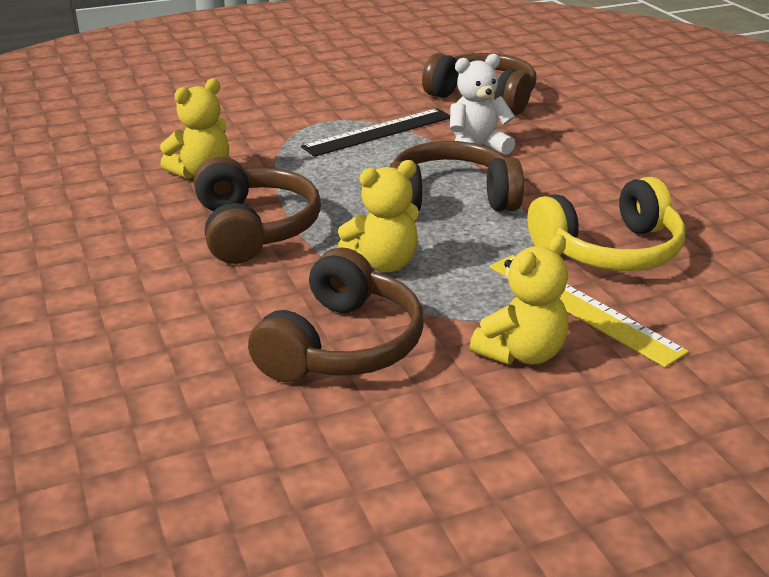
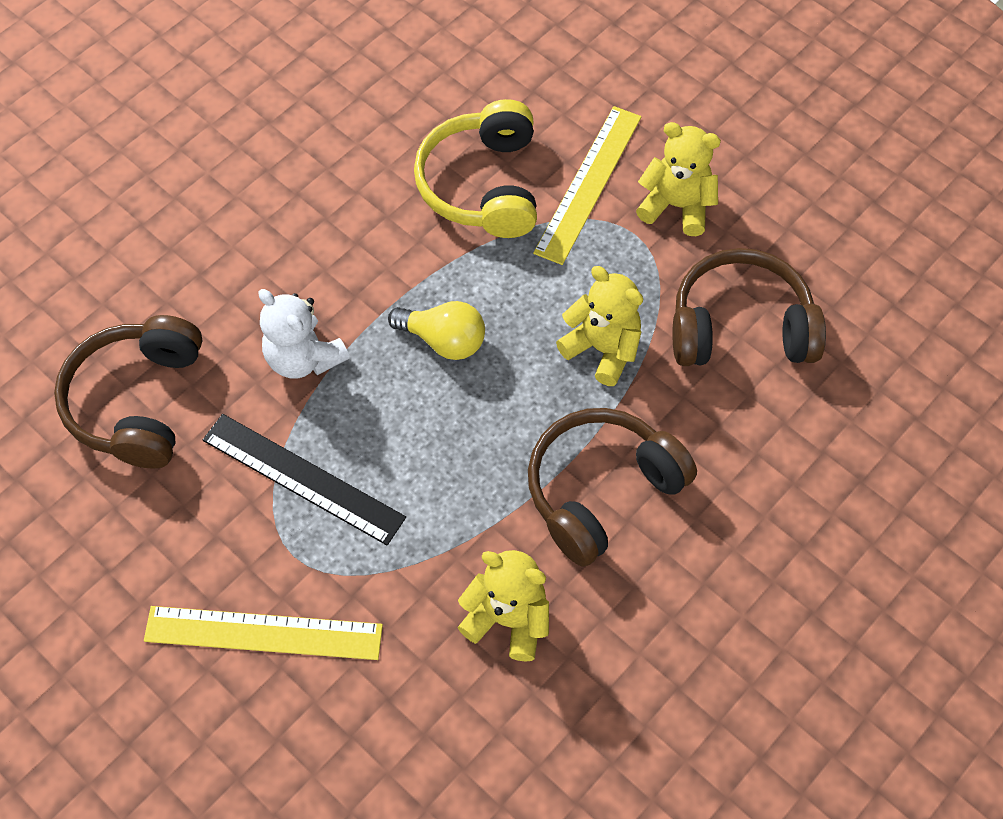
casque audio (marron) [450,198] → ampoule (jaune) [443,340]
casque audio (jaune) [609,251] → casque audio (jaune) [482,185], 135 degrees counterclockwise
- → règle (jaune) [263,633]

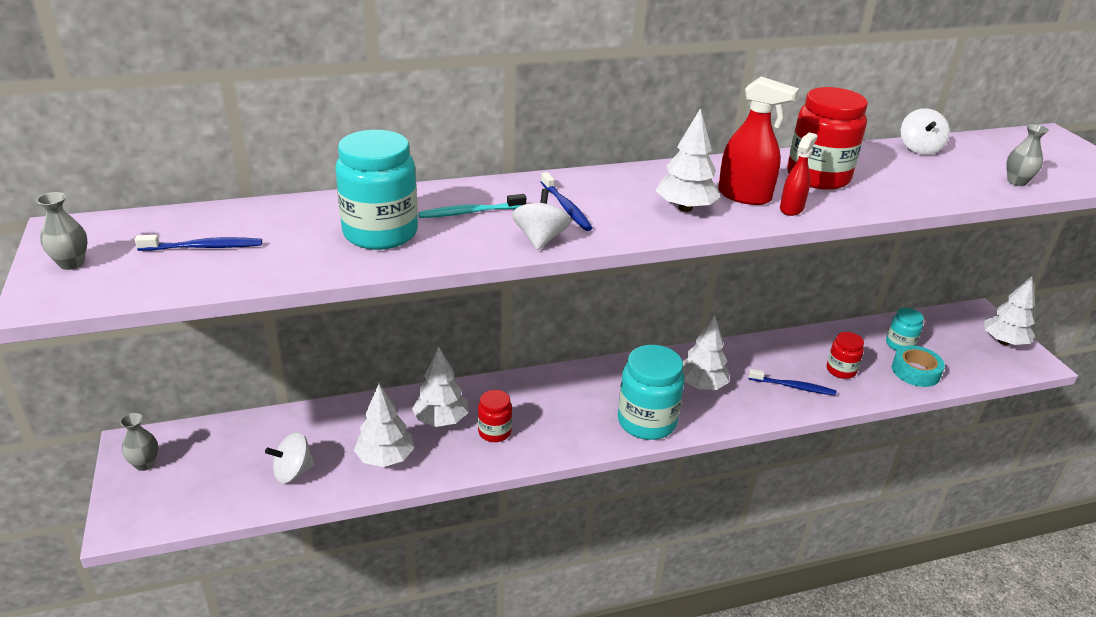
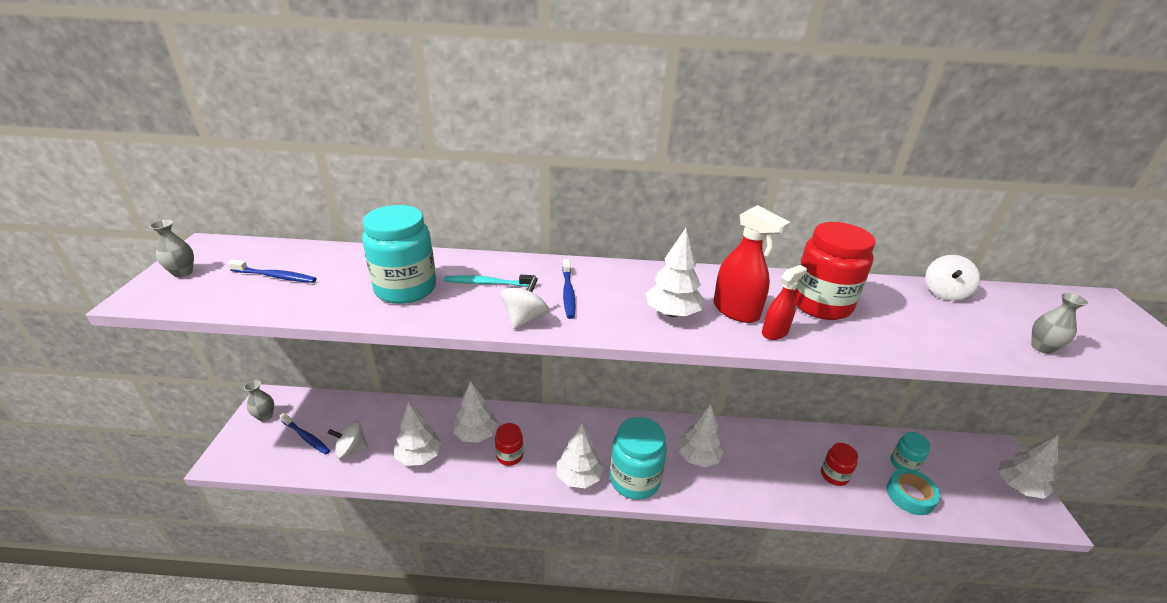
brosse à dents (bleu) [793,386] → brosse à dents (bleu) [306,437], shifted
- → arbre (blanc) [579,477]

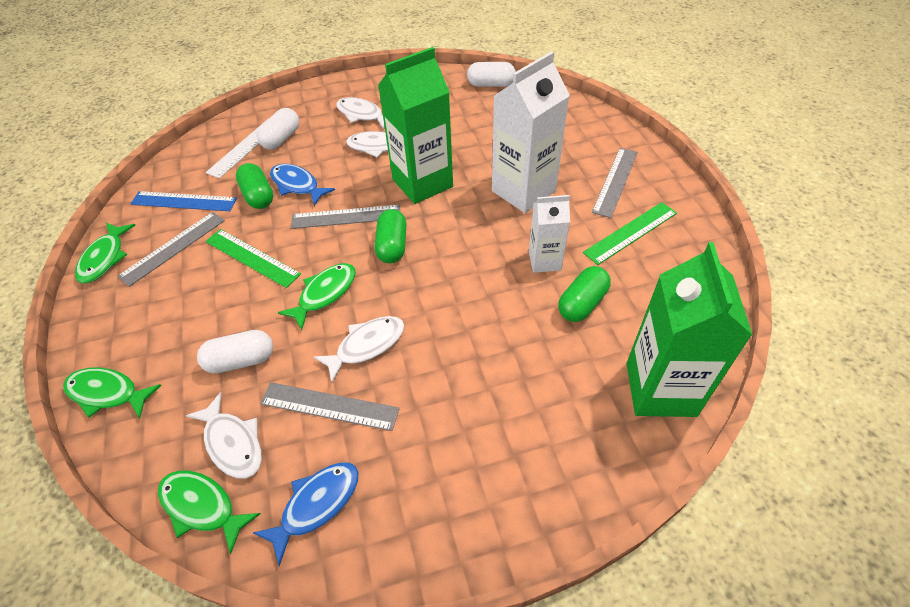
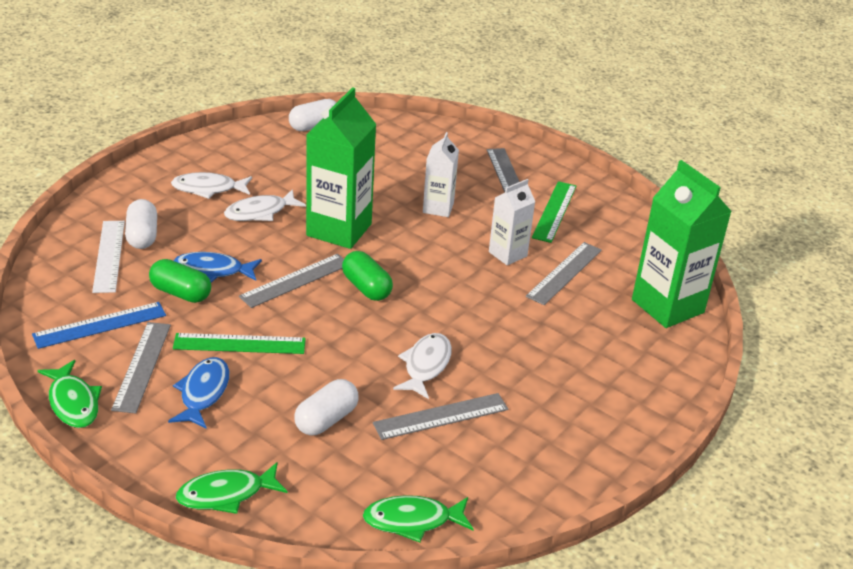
brique de lait (blanc) [523,191] → brique de lait (blanc) [438,208], x0.56
poisson (vert) [324,294] → -
gélule (vert) [582,303] → règle (gris) [564,273]
poisson (blanc) [232,443] → -
poisson (bleu) [316,505] → poisson (bleu) [203,393], shifted

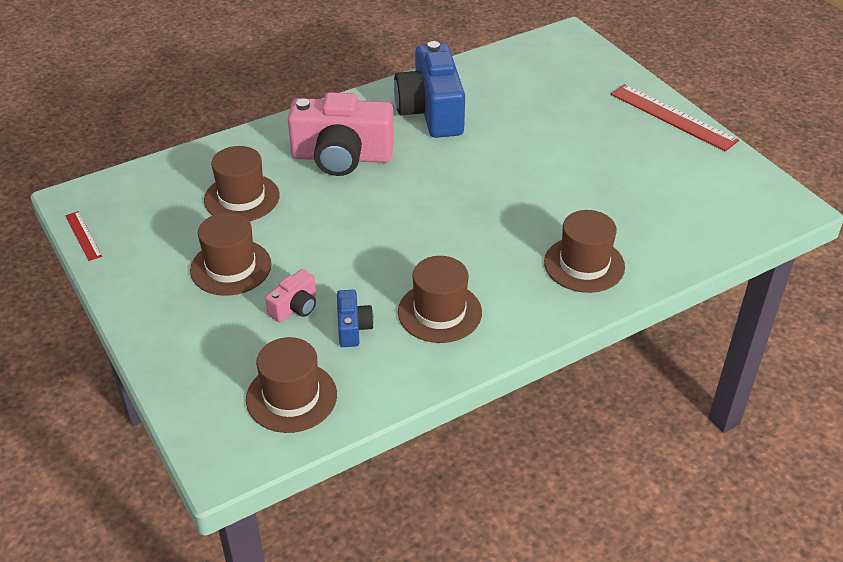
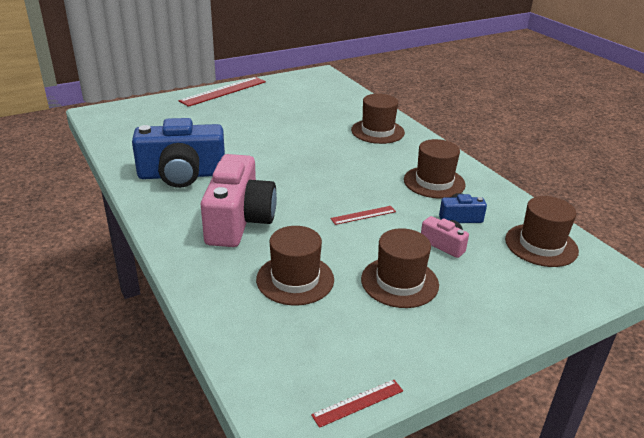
- → règle (rouge) [363,215]

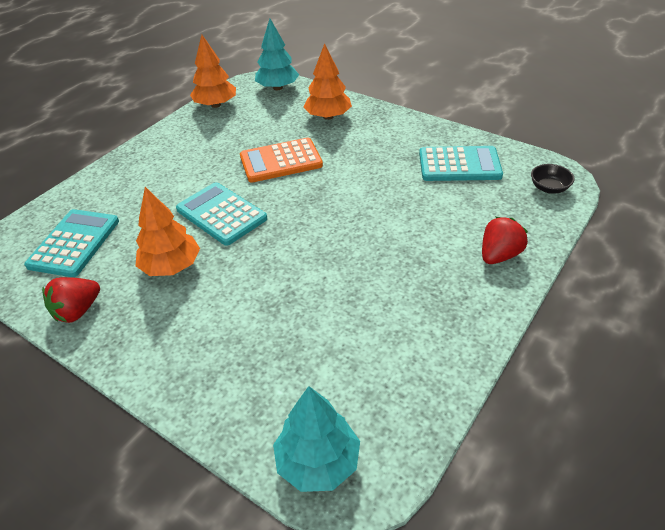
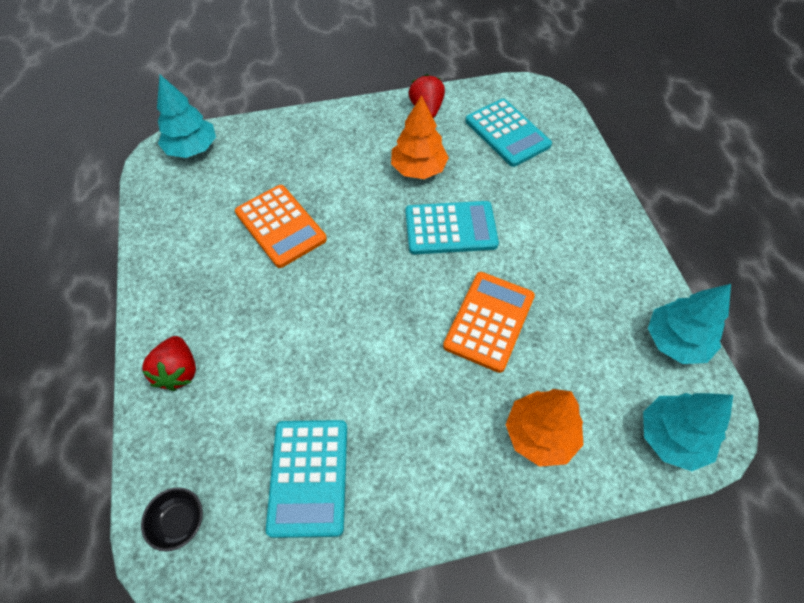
arbre (orange) [216,105] → arbre (turquoise) [675,341]
calculatrice (turquoise) [459,165] → calculatrice (turquoise) [309,477], 45 degrees counterclockwise
- → calculatrice (orange) [280,226]

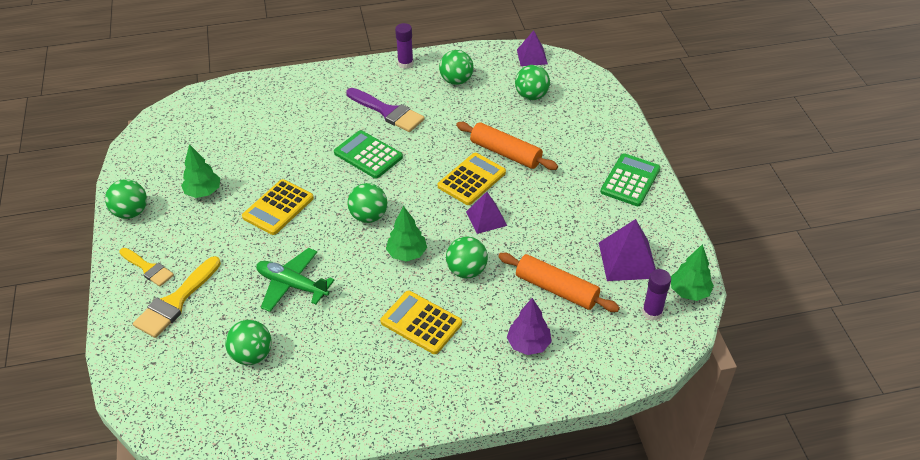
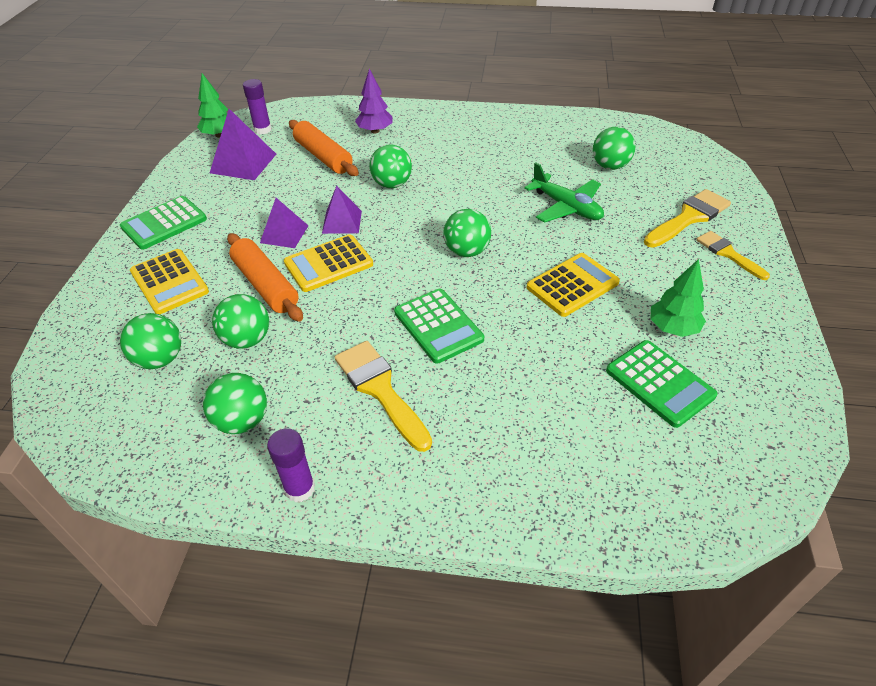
pyramide (violet) [532,56] → pyramide (violet) [284,234], shifted
pinceau (violet) [388,112] → pinceau (jaune) [380,389]
balle (vert) [131,212] → balle (vert) [247,339], shifted
arbre (vert) [407,254] → -
calculatrice (jaune) [421,322] → calculatrice (jaune) [169,282], shifted
- → calculatrice (vert) [659,383]

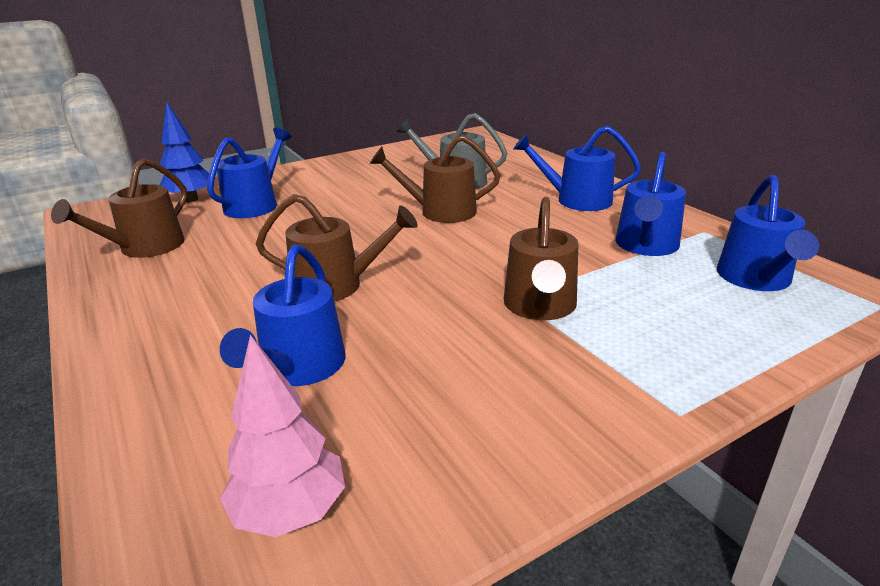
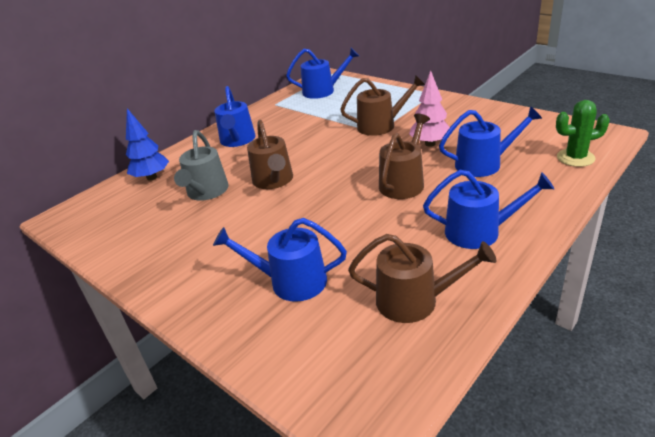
arbre (bleu) [191,199] → arbre (bleu) [152,177], shifted
arrosoir (bleu) [646,245] → arrosoir (bleu) [479,232], shifted
arrosoir (marron) [335,285] → arrosoir (marron) [403,183], 45 degrees clockwise
arbre (rose) [290,511] → arbre (rose) [430,144], shifted
- → cactus (vert) [575,158]

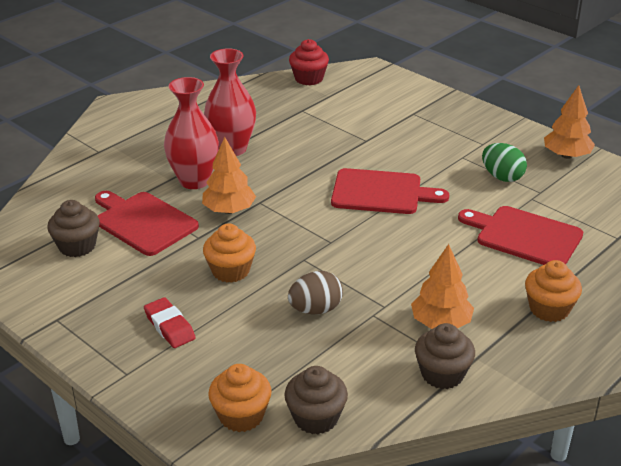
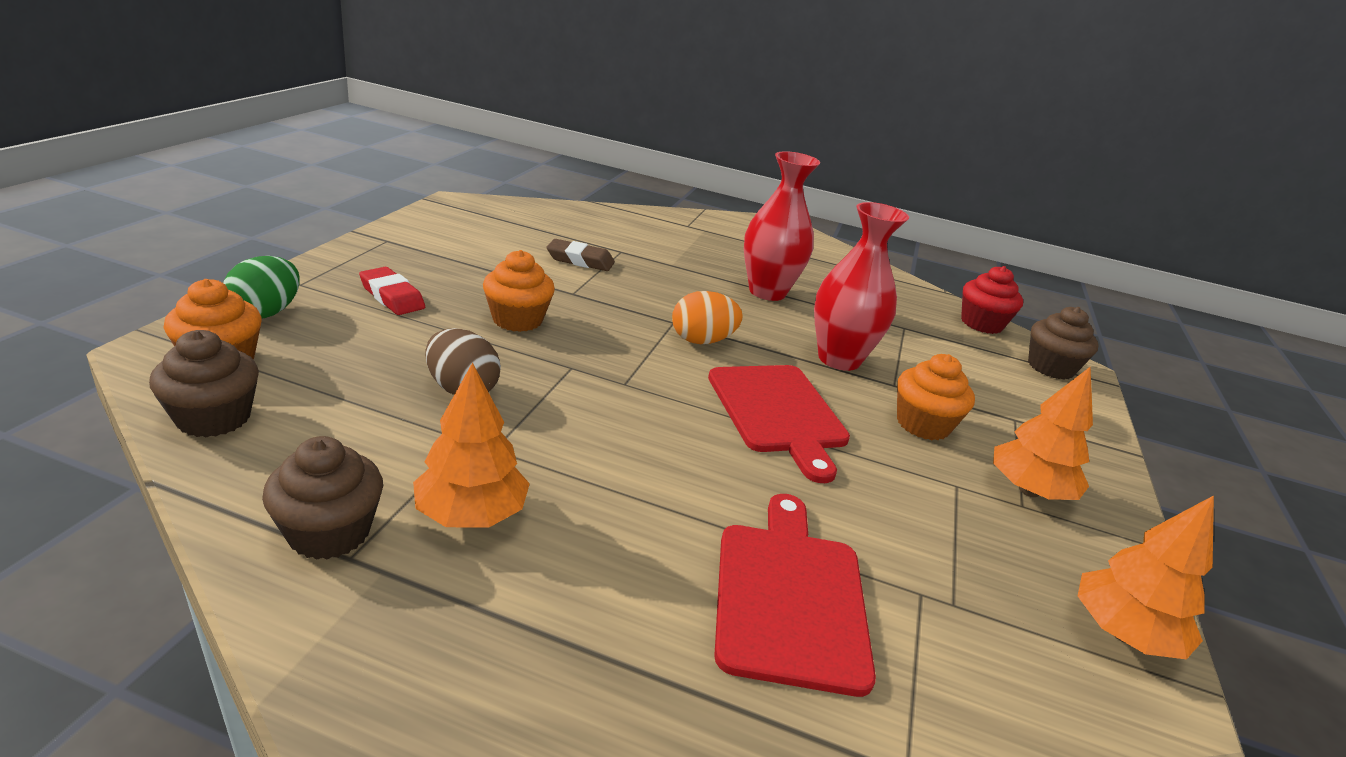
vase (rouge) [194,181] → vase (rouge) [839,359], shifted
arbre (orange) [229,210] → arbre (orange) [1029,490], shifted
œuf (vert) [502,177] → œuf (vert) [266,312], shifted
planche à découper (rouge) [143,222] → gomme (marron) [580,260]
muffin (marron) [77,246] → muffin (marron) [1050,367], shifted
muffin (orange) [549,309] → muffin (orange) [923,424], shifted
gomme (rouge) [169,326] → gomme (rouge) [392,296], 75 degrees counterclockwise
- → œuf (orange) [702,341]

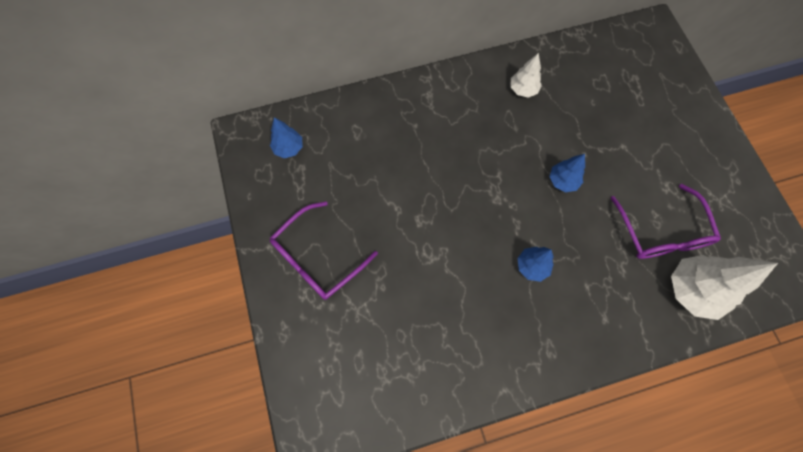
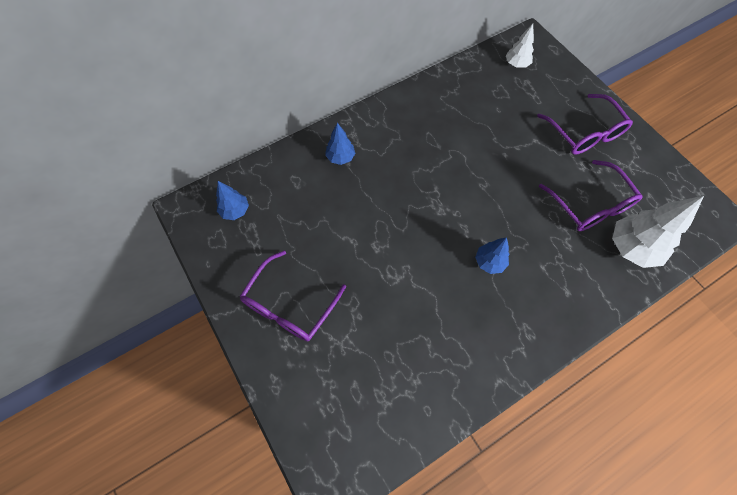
arbre (blanc) [523,90] → arbre (blanc) [516,64], shifted
arbre (bleu) [562,181] → arbre (bleu) [340,157], shifted
- → lunettes (violet) [584,133]

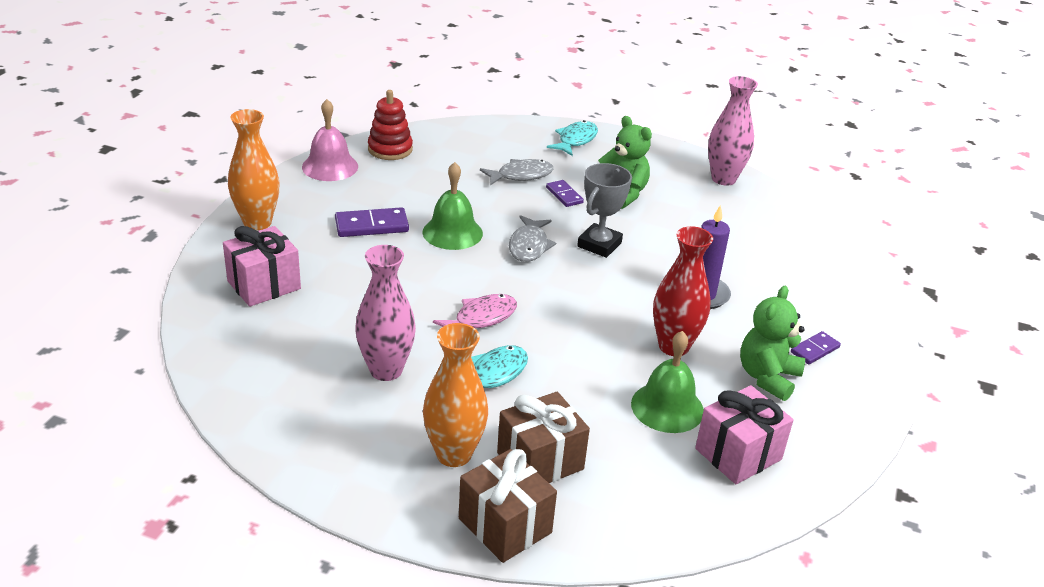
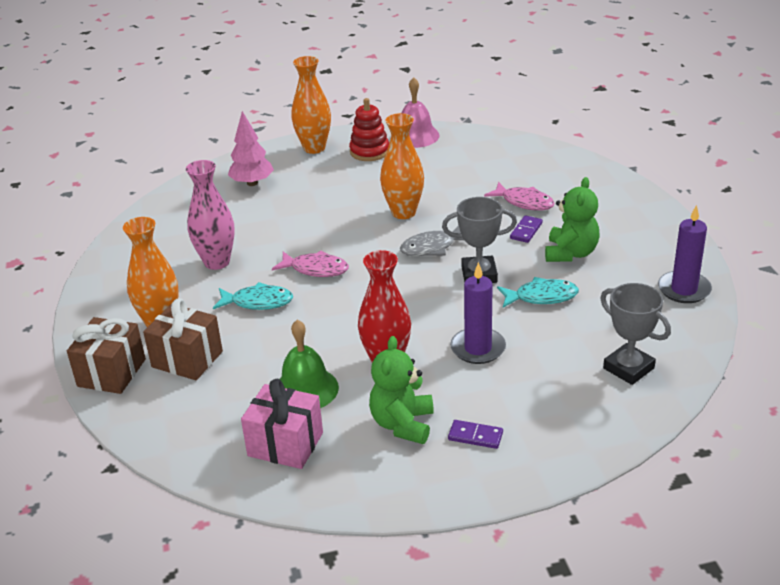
vase (rose) [723,179] → bougie (violet) [684,289]
jouet à empiler (rouge) [390,149] → jouet à empiler (rouge) [369,151], shifted
poisson (turquoise) [575,140] → poisson (turquoise) [541,297], shifted
poisson (gris) [521,175] → poisson (rose) [524,202]
cloche (vert) [452,232] → vase (orange) [403,212]
domino (violet) [371,225] → -
cadeau (rose) [264,285] → arbre (rose) [252,183]
ours en peluche (vert) [767,377] → ours en peluche (vert) [402,424], 75 degrees counterclockwise
- → trophée (gris) [628,368]

